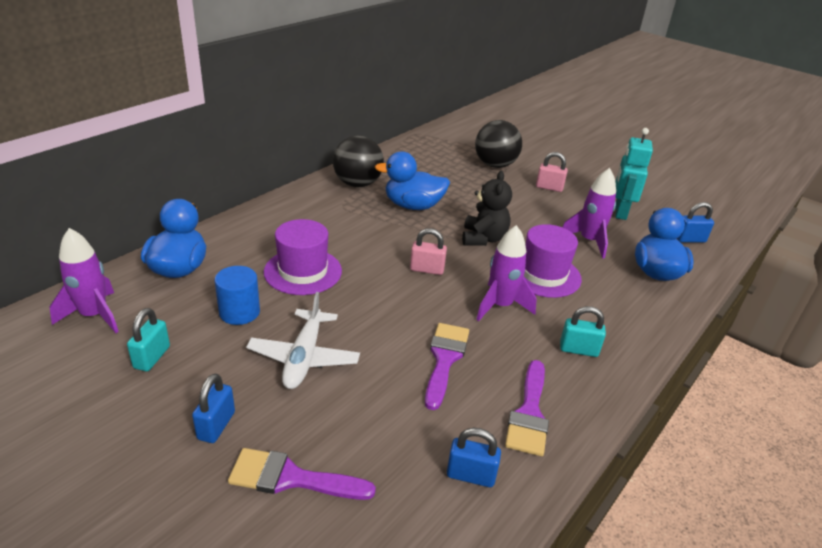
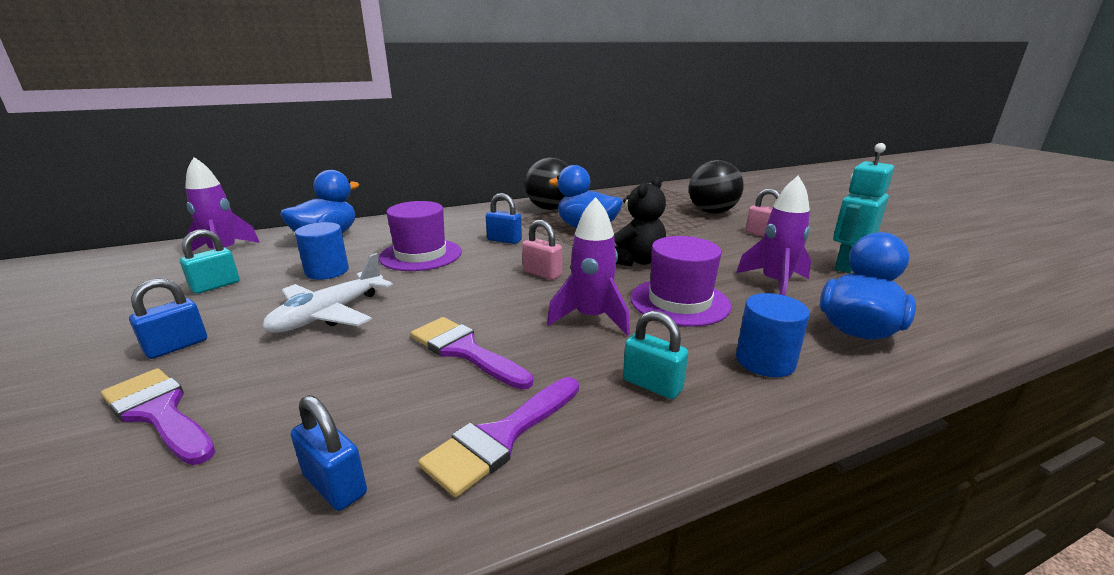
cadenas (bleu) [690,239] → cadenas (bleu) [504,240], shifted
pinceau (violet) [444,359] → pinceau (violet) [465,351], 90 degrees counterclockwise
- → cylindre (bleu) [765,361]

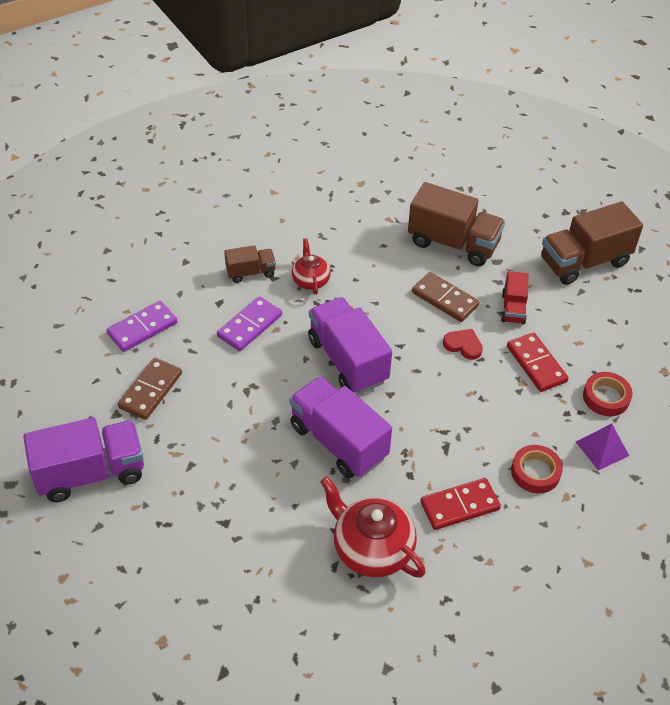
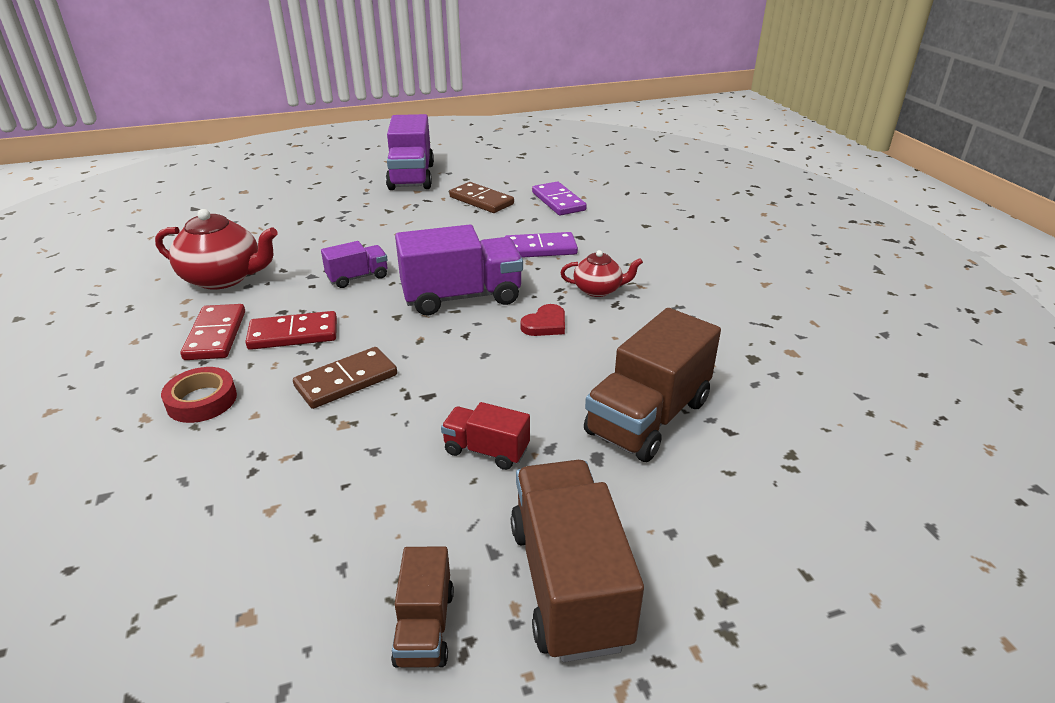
camion (marron) [251,272] → camion (marron) [425,627], shifted
domino (marron) [445,299] → domino (marron) [346,381], shifted
domino (violet) [249,326] → domino (violet) [540,249], 60 degrees counterclockwise
cœur (rouge) [463,345] → cœur (rouge) [545,324], shifted
domino (rouge) [536,364] → domino (rouge) [293,334], shifted
ruban adhésif (rouge) [606,397] → -
camion (violet) [338,442] → camion (violet) [358,277], x0.53
pyramide (violet) [602,448] → -
théière (rouge) [371,549] → théière (rouge) [224,278], 45 degrees clockwise

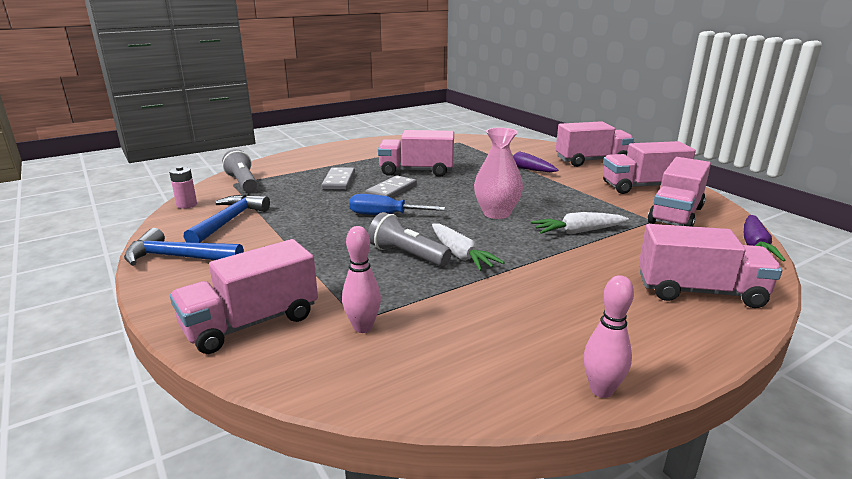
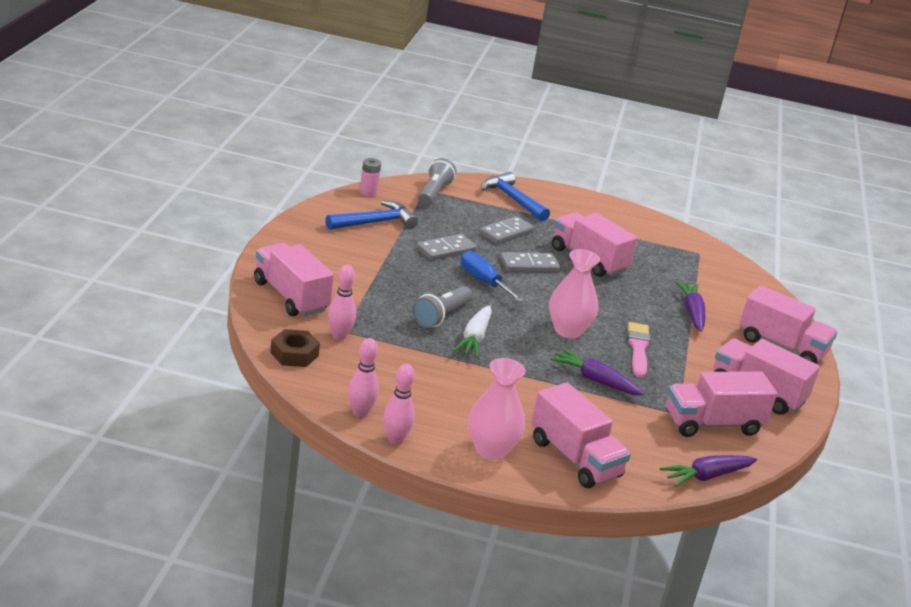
lampe de poche (gris) [407,255] → lampe de poche (gris) [441,316], 135 degrees counterclockwise
carotte (blanc) [578,232] → carotte (violet) [594,380]
marteau (bleu) [178,257] → marteau (bleu) [512,199], shifted
camion (rose) [251,323] → camion (rose) [291,296], 45 degrees clockwise
- → domino (gris) [446,250]
- → pinceau (rose) [638,348]
- → écrou (marron) [294,354]
- → quille (rose) [360,413]
- → vase (rose) [491,450]

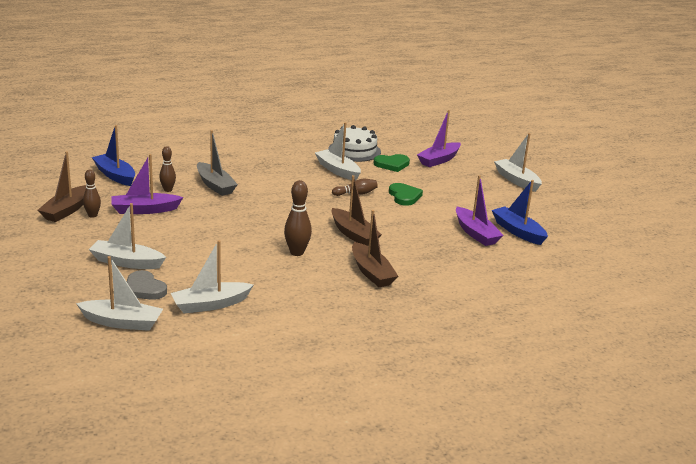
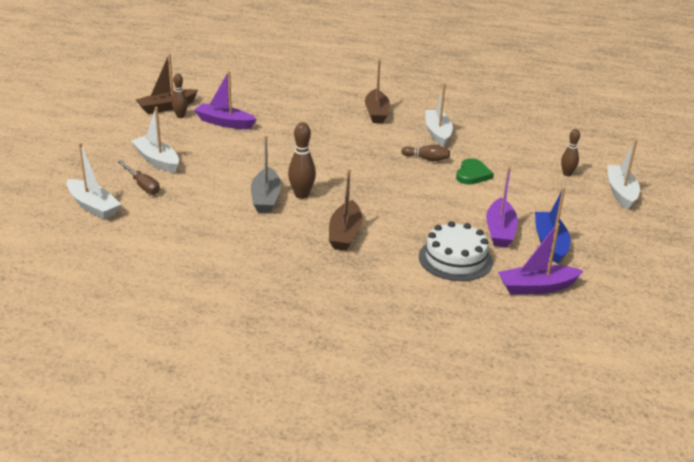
bateau (violet) [439,160] → bateau (violet) [536,287], shifted
bateau (bleu) [115,175] → -
gâteau (blanc) [354,151] → gâteau (blanc) [455,259], shifted
bateau (gris) [215,185] → bateau (gris) [266,198], shifted
quille (marron) [168,190] → quille (marron) [567,174], shifted
cœur (vert) [392,164] → -
bateau (marron) [353,234] → bateau (marron) [376,113], shifted
bateau (blanc) [210,304] → -
cœur (gris) [144,289] → tournevis (marron) [142,185]

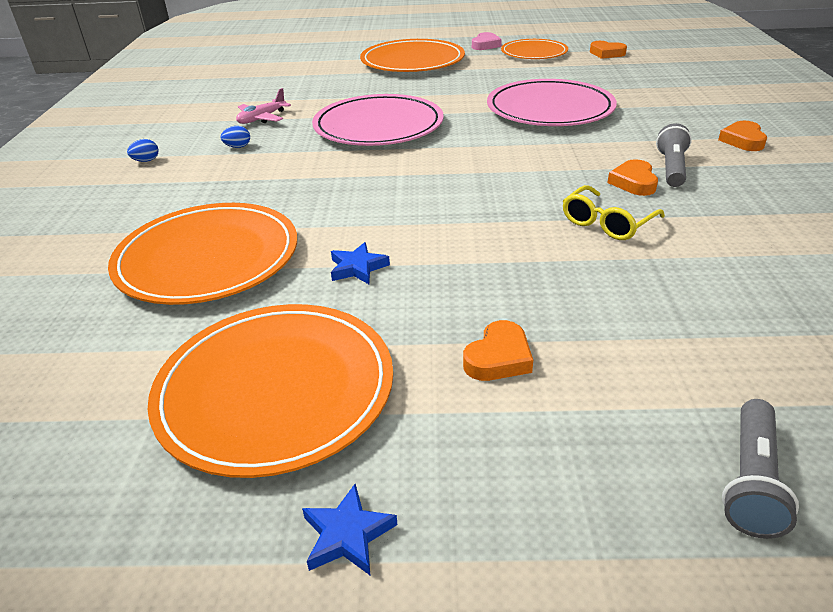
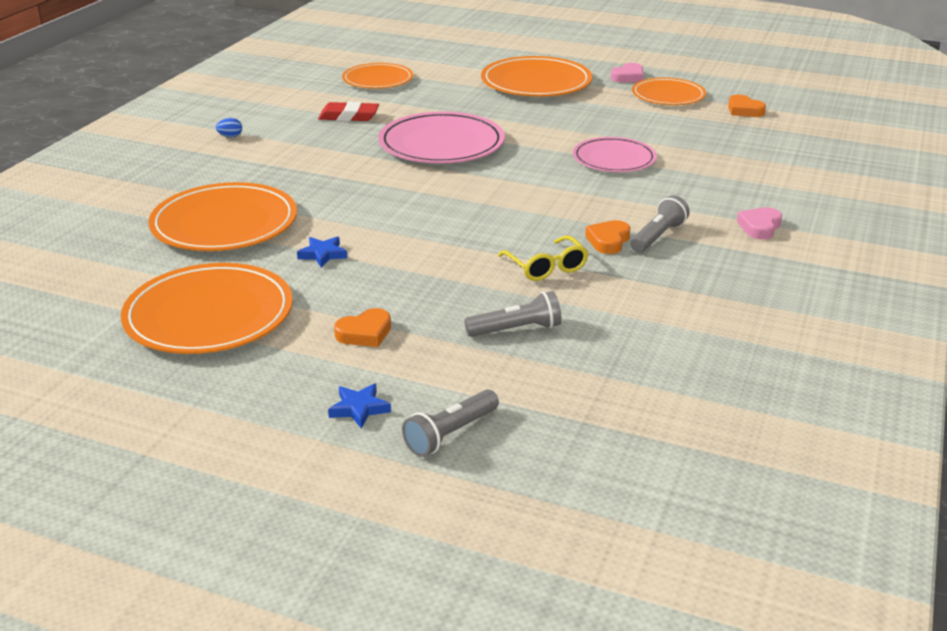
assiette (rose) [550,109] → assiette (rose) [614,159], x0.64
avion (rose) [262,118] → gomme (rouge) [349,116]
cœur (orange) [742,140] → cœur (rose) [759,227]
œuf (bleu) [238,147] → -
lunettes (jaune) [607,222] → lunettes (jaune) [546,267], 90 degrees counterclockwise
étoile (bleu) [347,535] → étoile (bleu) [359,408], shifted
- → assiette (orange) [378,80]
- → lampe de poche (gris) [516,329]

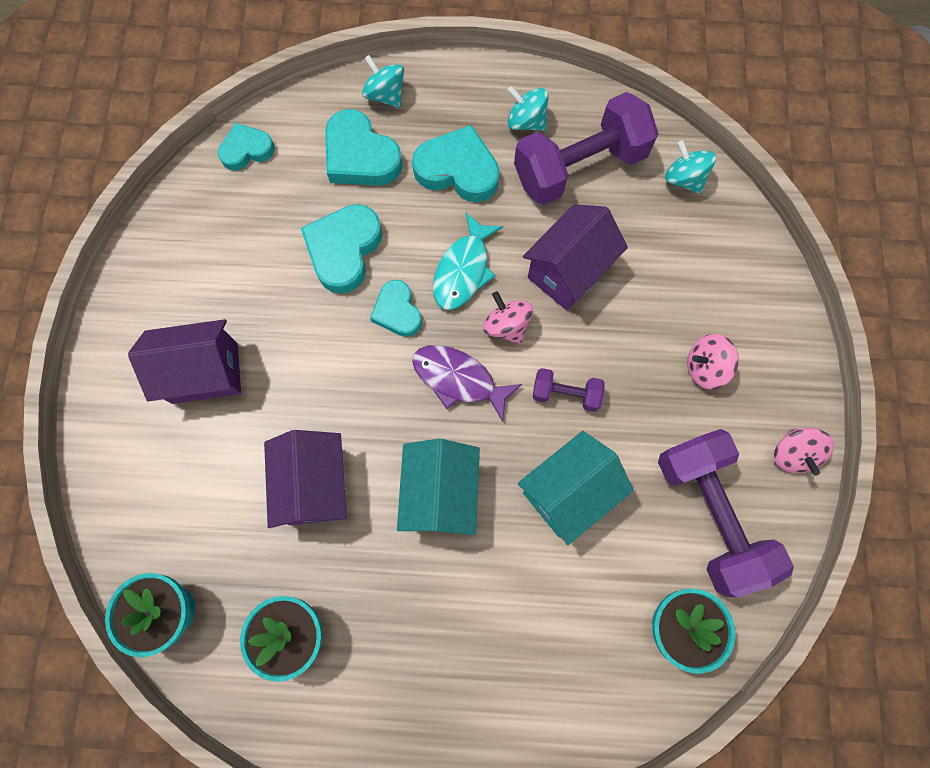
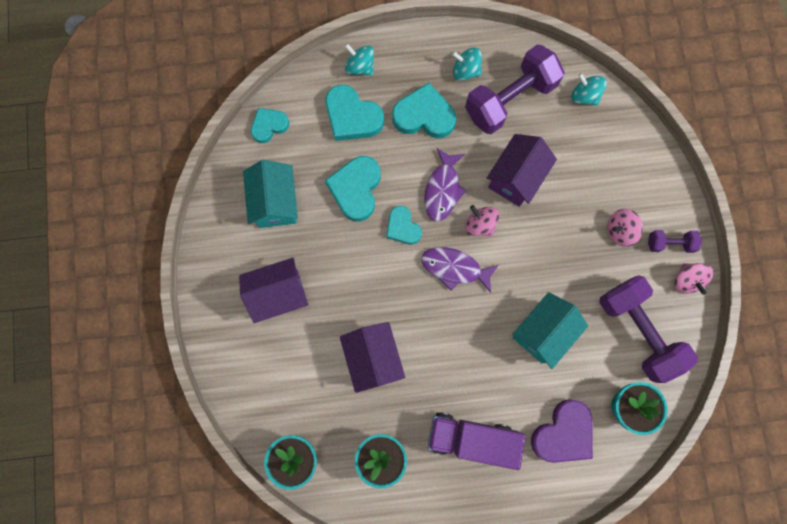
poisson (turquoise) [463,270] → poisson (violet) [442,189]
haltère (violet) [565,394] → haltère (violet) [669,243], shifted
maison (turquoise) [440,494] → maison (turquoise) [276,203], shifted
- → cœur (violet) [563,433]
- → camion (violet) [471,438]

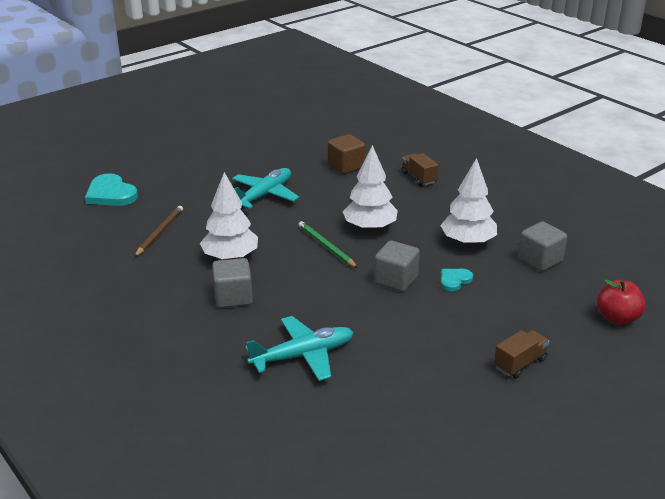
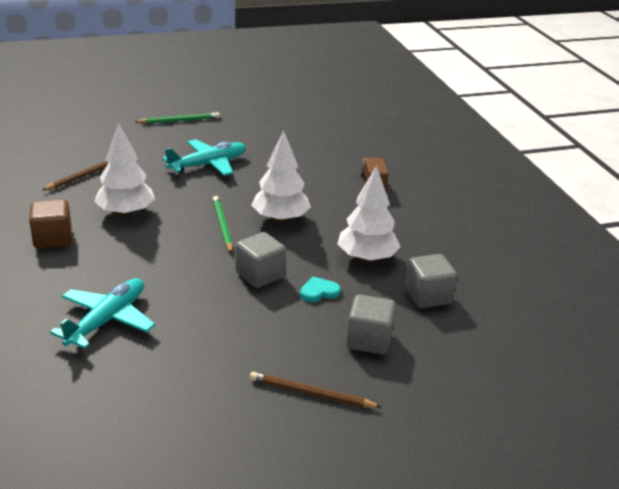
cube (marron) [346,166] → cube (marron) [53,239], shifted
cœur (turquoise) [111,194] → -
cube (gris) [233,297] → cube (gris) [369,340], shifted
pomme (rouge) [617,318] → -
avion (turquoise) [303,356] → avion (turquoise) [107,320], 60 degrees counterclockwise
camion (marron) [520,363] → crayon (marron) [311,394]
- → crayon (vert) [179,120]

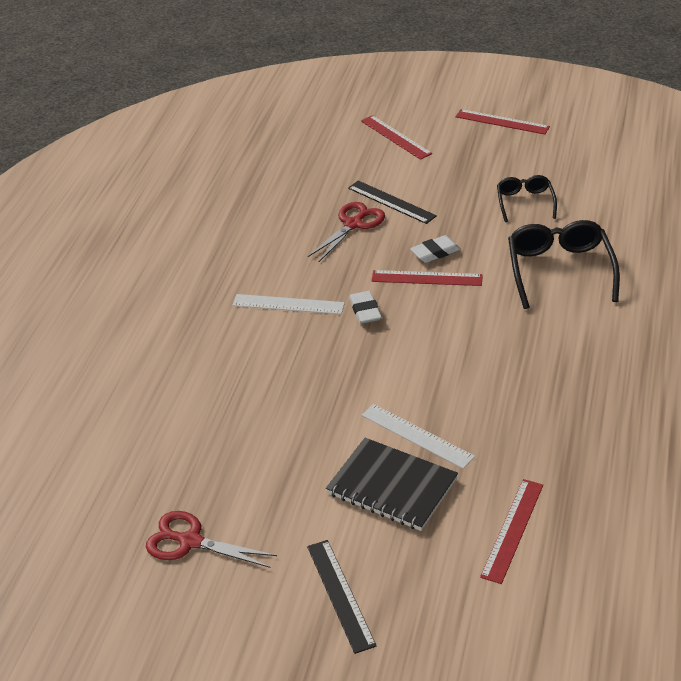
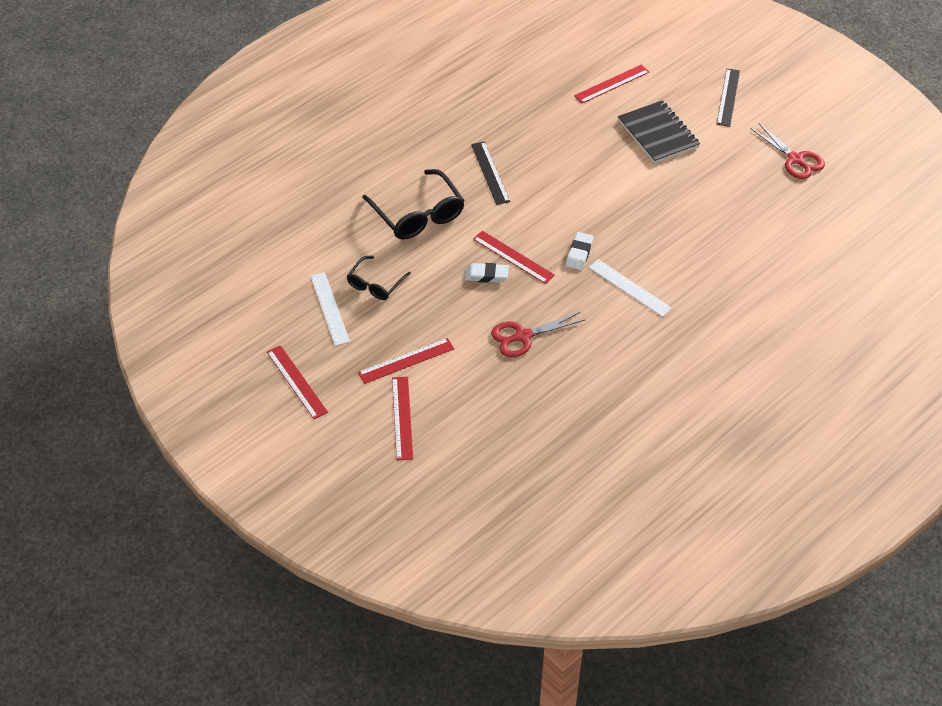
règle (noir) [391,202] → règle (noir) [490,173], shifted
lunettes (noir) [560,271] → lunettes (noir) [418,214], 60 degrees counterclockwise
règle (blanc) [417,436] → règle (blanc) [330,308], shifted
- → règle (rouge) [406,361]

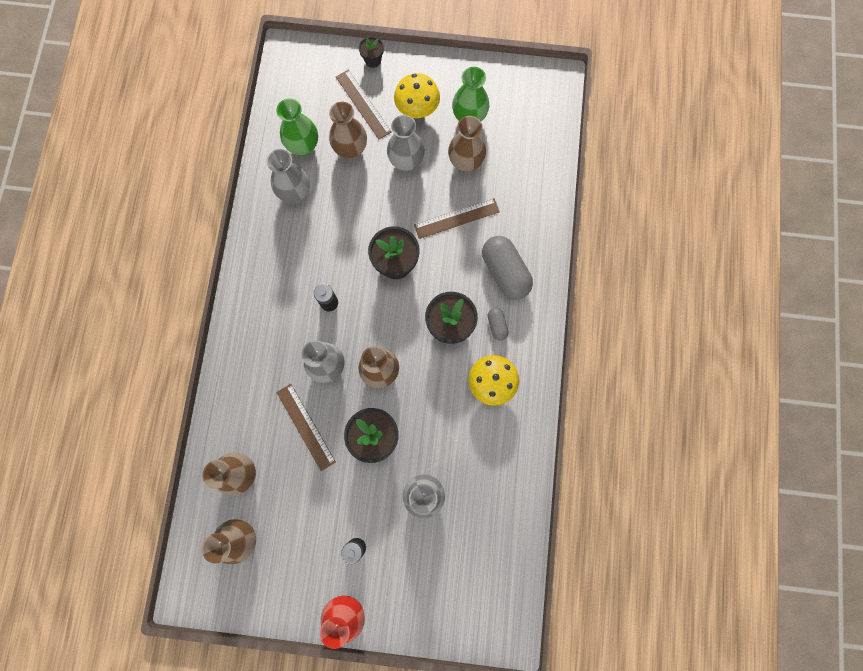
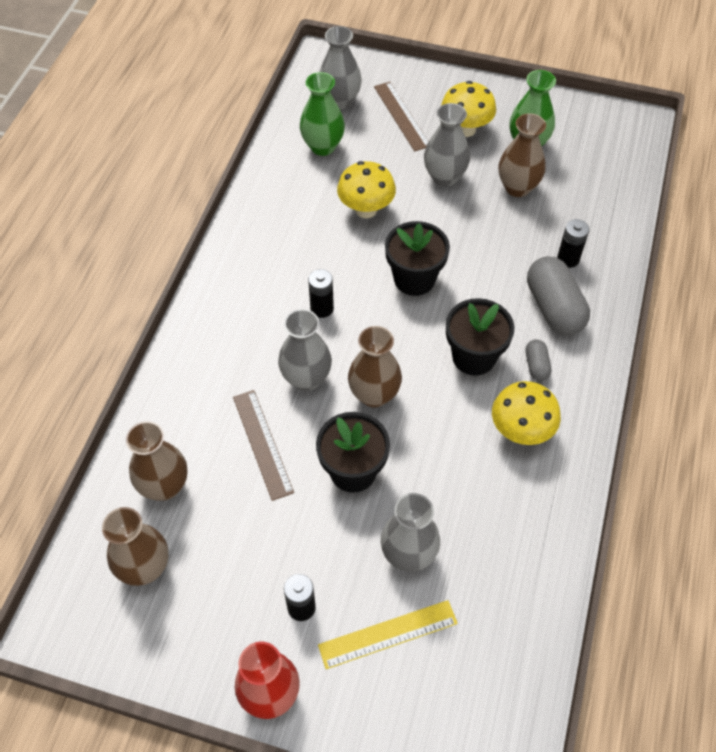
pot de fleurs (noir) [373,60] → -
vase (marron) [351,149] → -
vase (gris) [295,193] → vase (gris) [340,101], shifted
règle (marron) [456,218] → -
- → champignon (jaune) [366,210]
- → pile (noir) [568,259]
- → règle (jaune) [388,634]

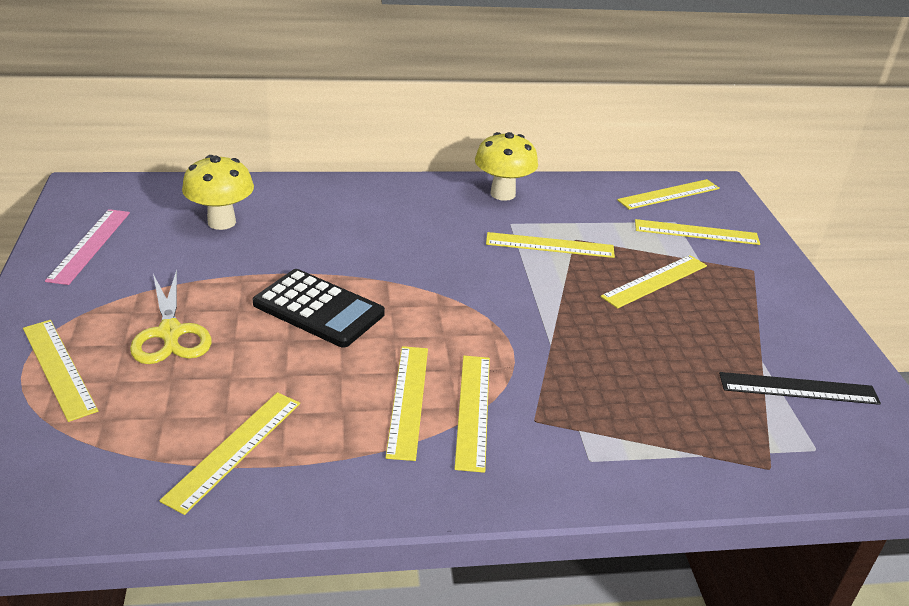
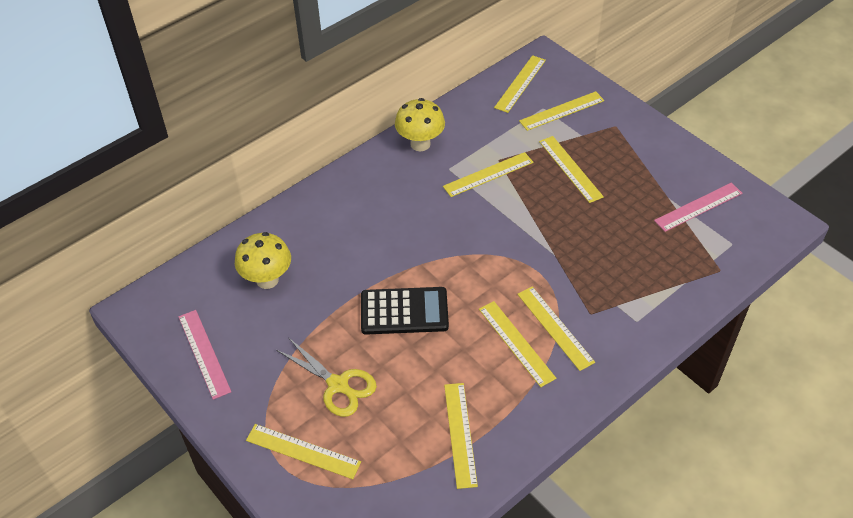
règle (jaune) [655,281] → règle (jaune) [570,168], 45 degrees counterclockwise
règle (noir) [798,388] → règle (rose) [698,207]

